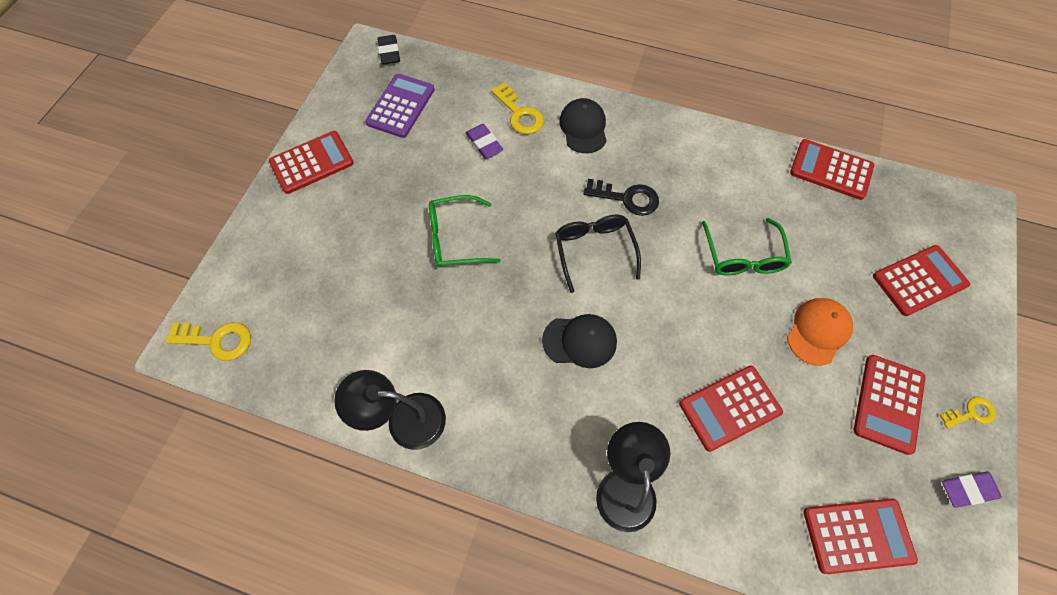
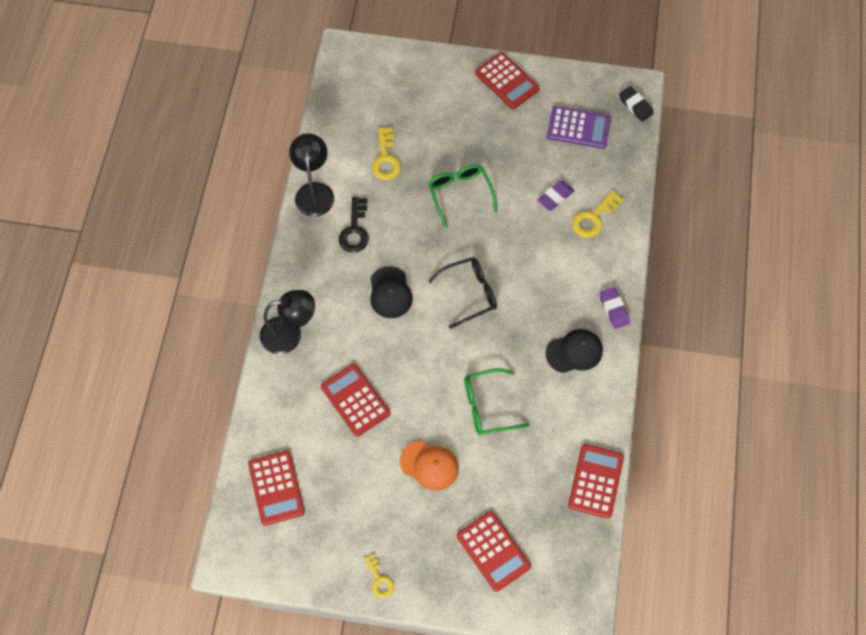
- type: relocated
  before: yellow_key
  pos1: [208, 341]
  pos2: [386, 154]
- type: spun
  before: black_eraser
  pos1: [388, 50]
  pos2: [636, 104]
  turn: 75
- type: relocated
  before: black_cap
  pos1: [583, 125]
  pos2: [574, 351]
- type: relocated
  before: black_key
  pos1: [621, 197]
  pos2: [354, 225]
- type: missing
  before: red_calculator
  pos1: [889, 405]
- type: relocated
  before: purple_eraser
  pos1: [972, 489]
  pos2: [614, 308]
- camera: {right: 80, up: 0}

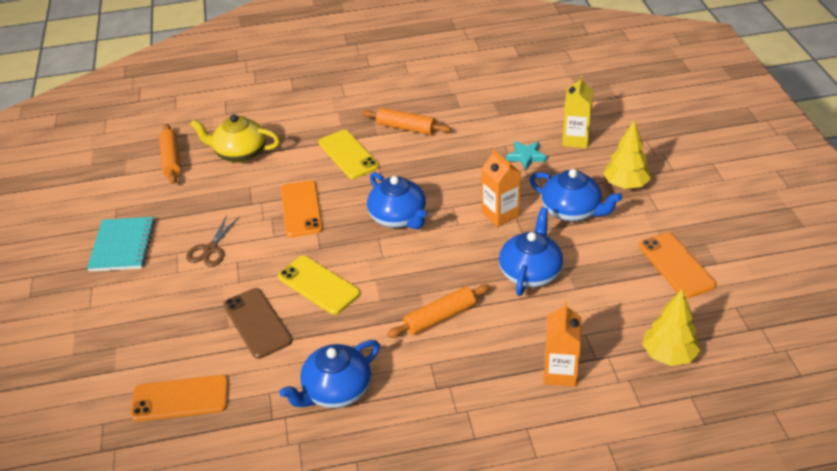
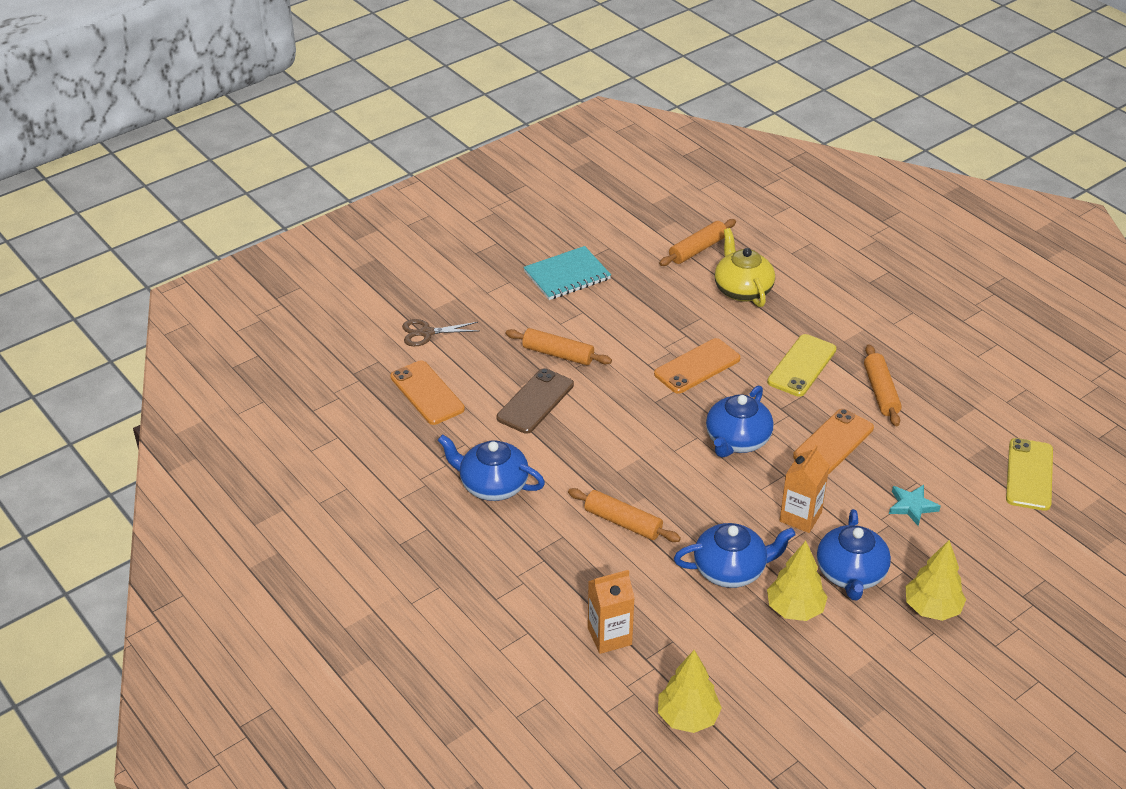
- type: relocated
  before: brown_scissors
  pos1: [212, 241]
  pos2: [440, 332]
- type: relocated
  before: yellow_phone
  pos1: [319, 285]
  pos2: [1029, 474]
- type: missing
  before: yellow_carton
  pos1: [577, 112]
- type: relocated
  before: orange_phone
  pos1: [678, 265]
  pos2: [833, 441]
- type: appeared
  after: orange_rolling_pin
  pos2: [559, 346]
- type: appeared
  after: yellow_tree
  pos2: [797, 581]
- camera: {right: 60, up: 0}

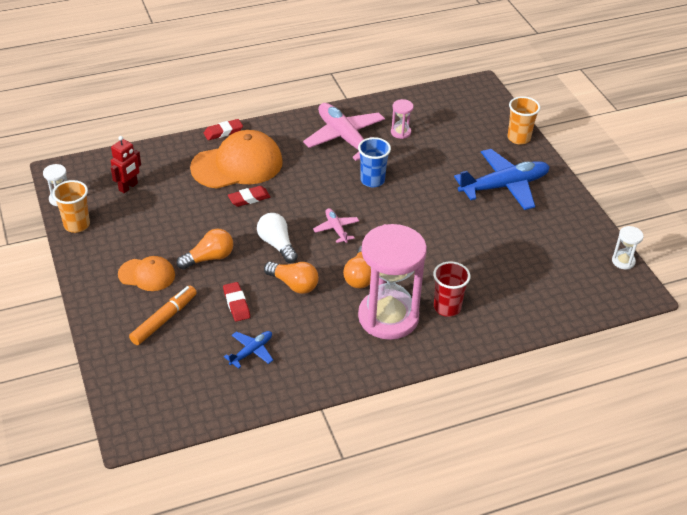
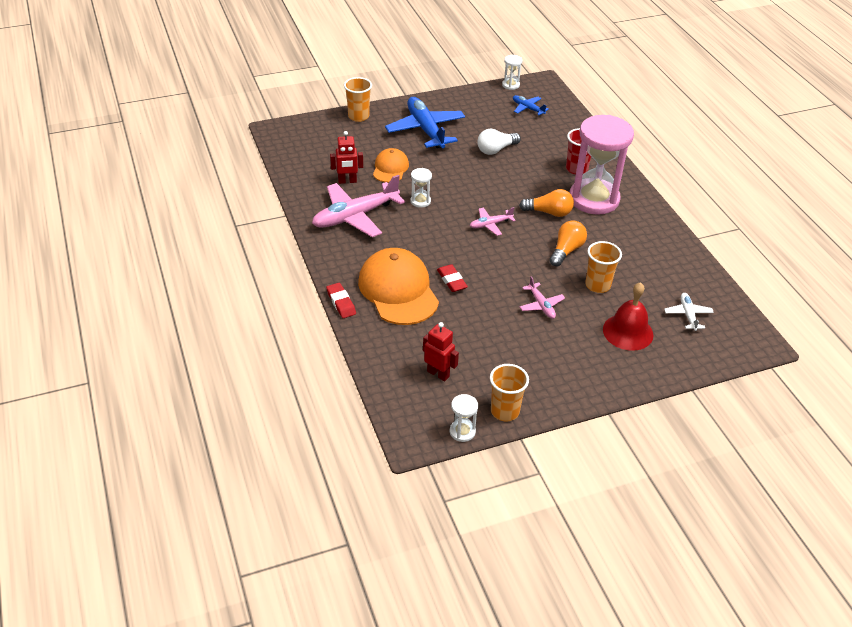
- type: relocated
  before: orange_cap
  pos1: [146, 273]
  pos2: [391, 165]
- type: exchanged
  before: orange_marker
  after: red_bell
  pos1: [163, 315]
  pos2: [628, 316]
- type: exchanged
  before: orange_light_bulb
  after: pink_plane
  pos1: [205, 249]
  pos2: [542, 297]
- type: exchanged
  before: red_eraser
  after: orange_cup
  pos1: [236, 302]
  pos2: [603, 267]
- type: relocated
  before: blue_plane
  pos1: [248, 350]
  pos2: [531, 105]
- type: relocated
  before: white_light_bulb
  pos1: [277, 238]
  pos2: [499, 142]
- type: exchanged
  before: blue_cup
  after: white_hourglass
  pos1: [374, 162]
  pos2: [421, 188]
- type: exchanged
  before: pink_hourglass
  after: red_robot
  pos1: [402, 119]
  pos2: [346, 157]
- type: appeared
  after: white_plane
  pos2: [689, 312]
- camera: {right: -90, up: 0}

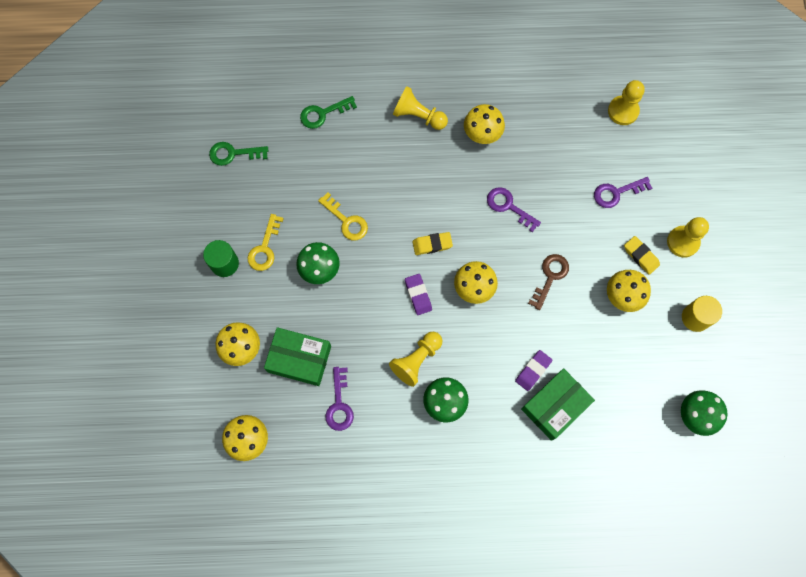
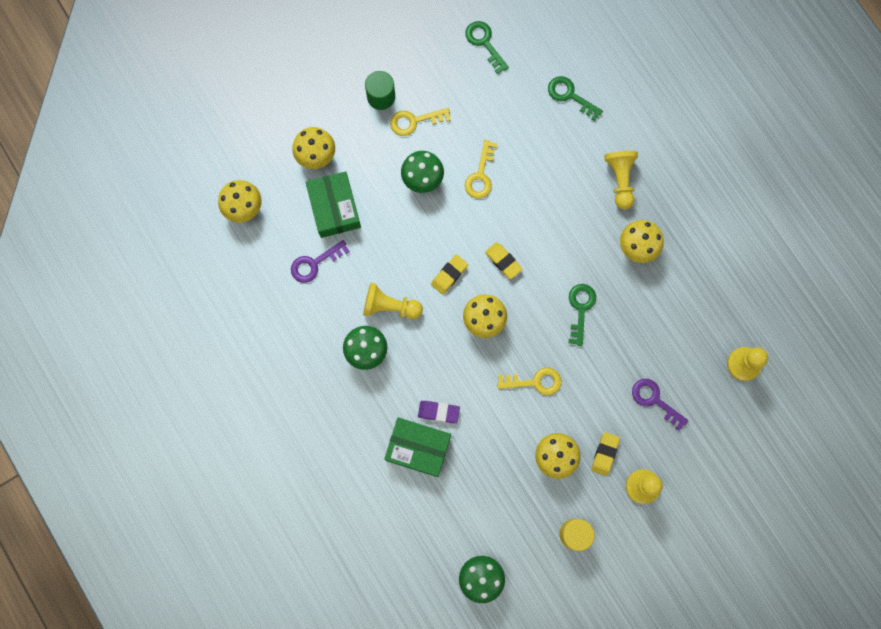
- type: colour
  before: purple_eraser
  after: yellow_eraser
  pos1: [418, 294]
  pos2: [449, 275]
- type: colour
  before: purple_key
  after: green_key
  pos1: [514, 209]
  pos2: [582, 315]
- type: colour
  before: brown_key
  after: yellow_key
  pos1: [548, 282]
  pos2: [529, 381]
- camera: {right: 60, up: 5}

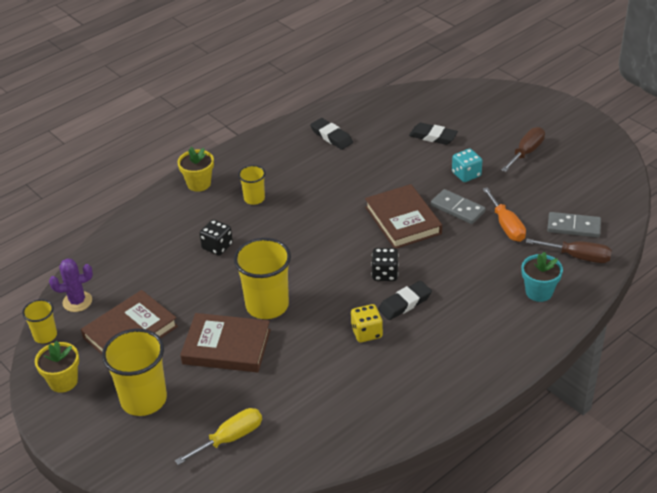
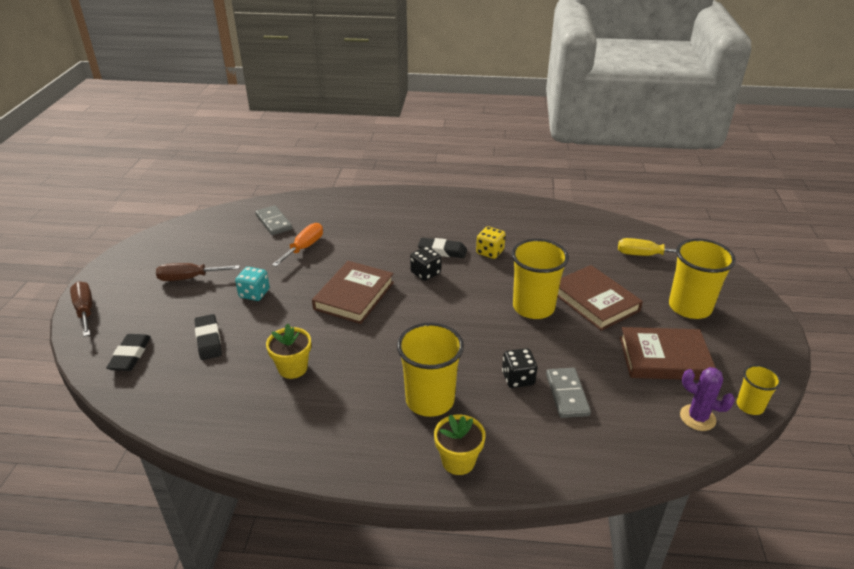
- type: relocated
  before: yellow_flower_pot
  pos1: [57, 367]
  pos2: [288, 351]
- type: size
  before: yellow_cup
  pos1: [252, 185]
  pos2: [430, 370]
  scale: 1.86
- type: relocated
  before: black_eraser
  pos1: [331, 134]
  pos2: [128, 352]
- type: relocated
  before: grey_domino
  pos1: [458, 206]
  pos2: [568, 393]
- type: missing
  before: turquoise_flower_pot
  pos1: [542, 277]
- type: relocated
  before: brown_screwdriver
  pos1: [569, 251]
  pos2: [81, 309]
- camera: {right: -135, up: -5}

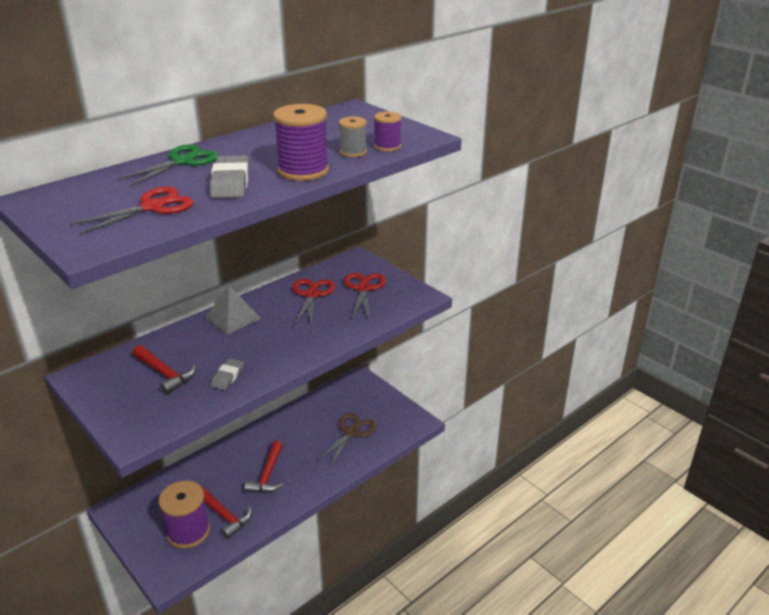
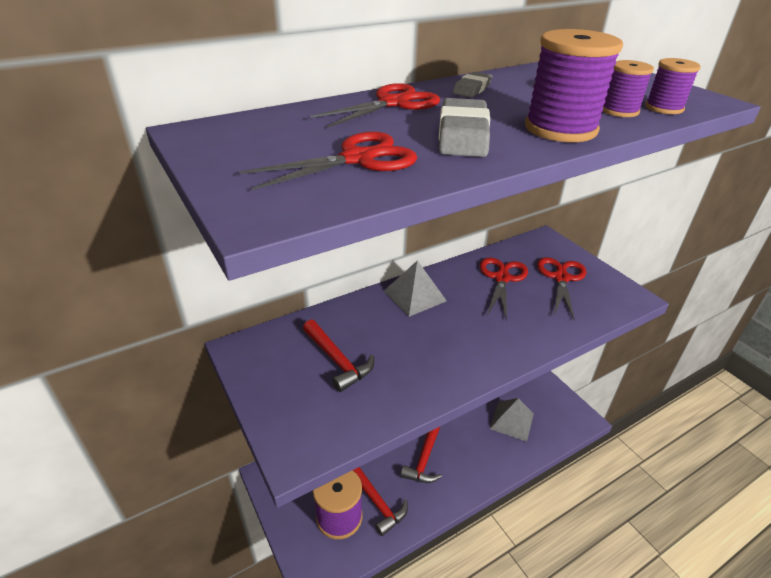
- type: colour
  before: green_scissors
  after: red_scissors
  pos1: [168, 165]
  pos2: [375, 105]
- type: relocated
  before: grey_eraser
  pos1: [227, 374]
  pos2: [472, 84]
- type: exchanged
  before: brown_scissors
  after: grey_pyramid
  pos1: [347, 440]
  pos2: [512, 420]
- type: colour
  before: grey_spool
  after: purple_spool
  pos1: [353, 136]
  pos2: [628, 88]
- camera: {right: 10, up: 5}

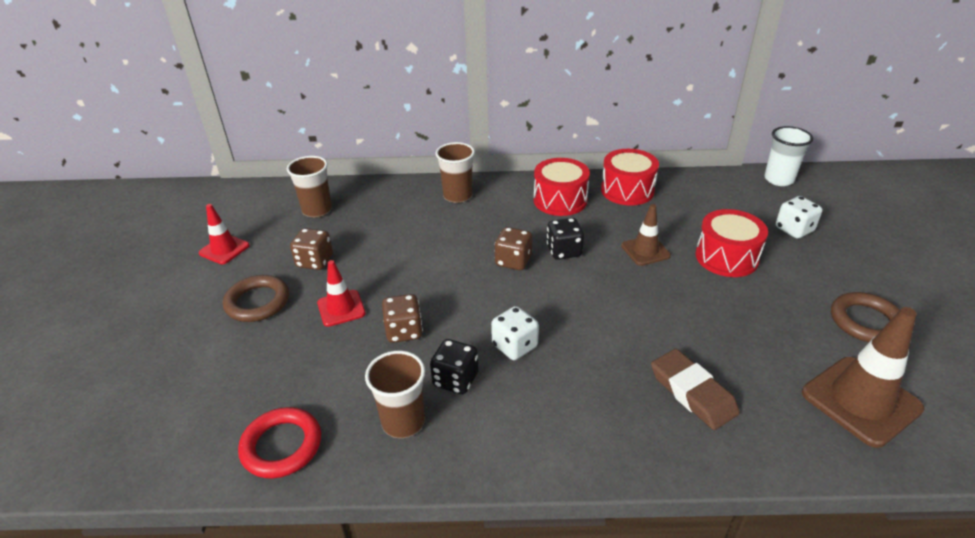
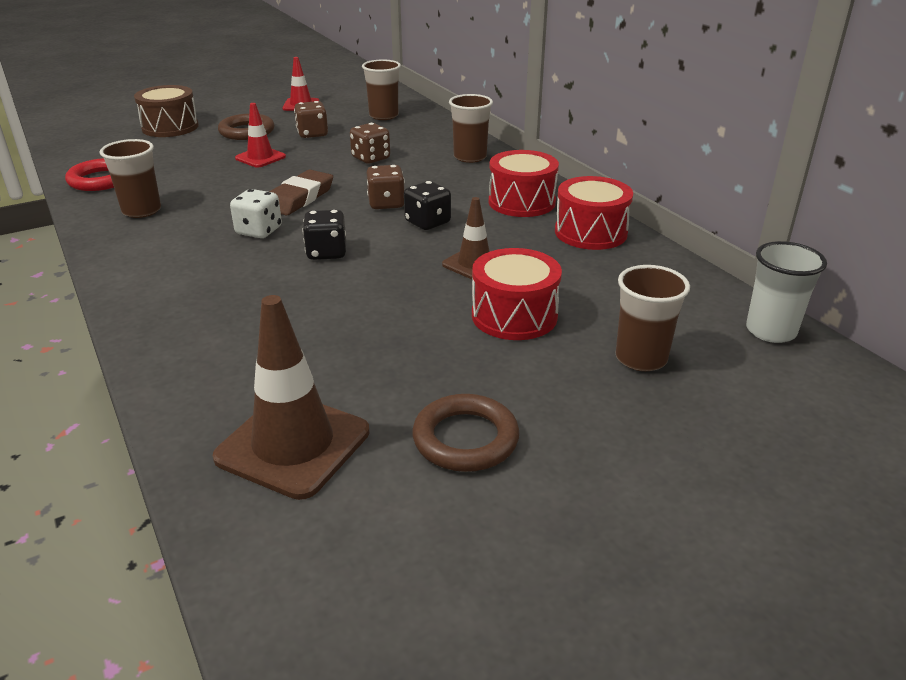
- type: relocated
  before: brown_dice
  pos1: [402, 318]
  pos2: [370, 143]
- type: relocated
  before: black_dice
  pos1: [454, 366]
  pos2: [324, 235]
- type: relocated
  before: brown_eraser
  pos1: [695, 389]
  pos2: [301, 192]
- type: exchanged
  before: white_dice
  after: brown_cup
  pos1: [799, 217]
  pos2: [653, 318]
- type: appeared
  after: brown_drum
  pos2: [166, 111]
- camera: {right: 60, up: -5}

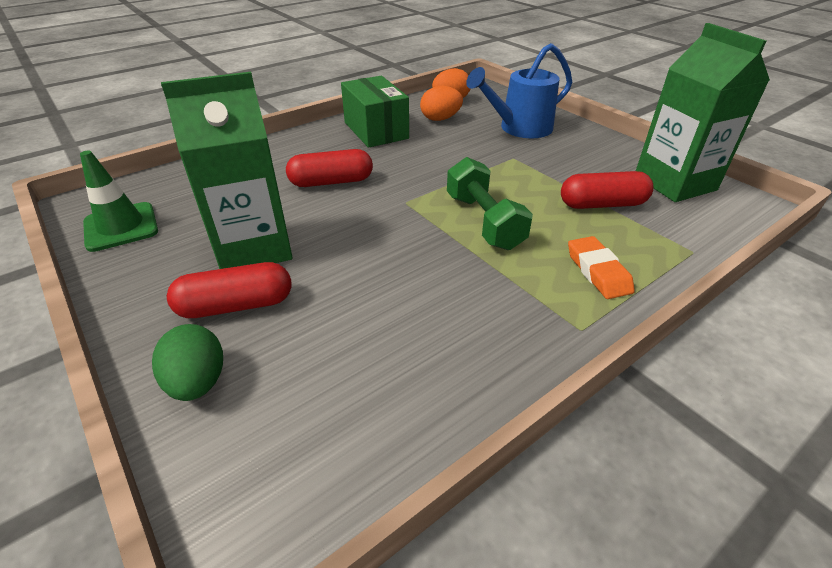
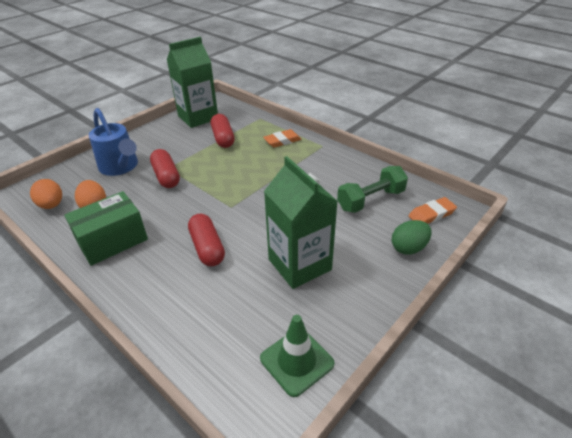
- type: relocated
  before: red_capsule
  pos1: [229, 290]
  pos2: [165, 168]
- type: relocated
  before: green_dumbbell
  pos1: [490, 203]
  pos2: [372, 189]
- type: appeared
  after: orange_eraser
  pos2: [433, 210]
- camera: {right: -100, up: 0}

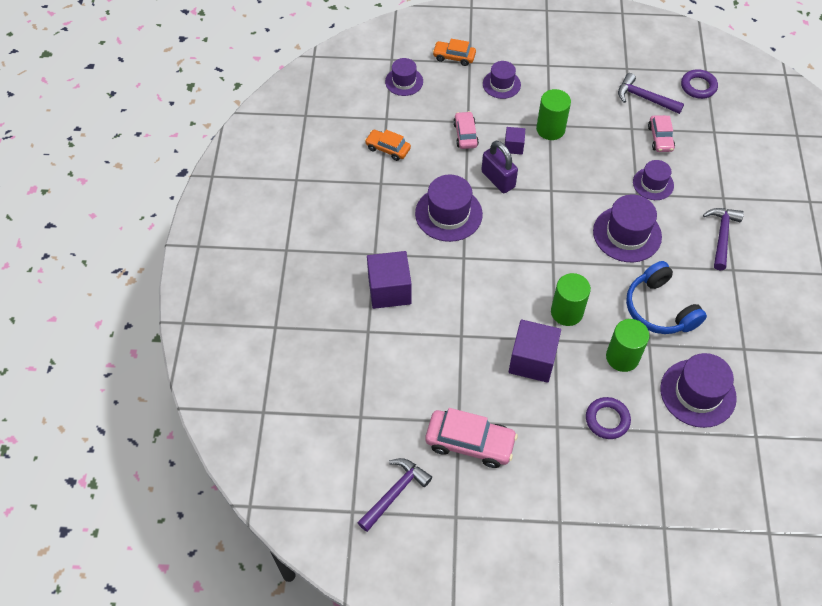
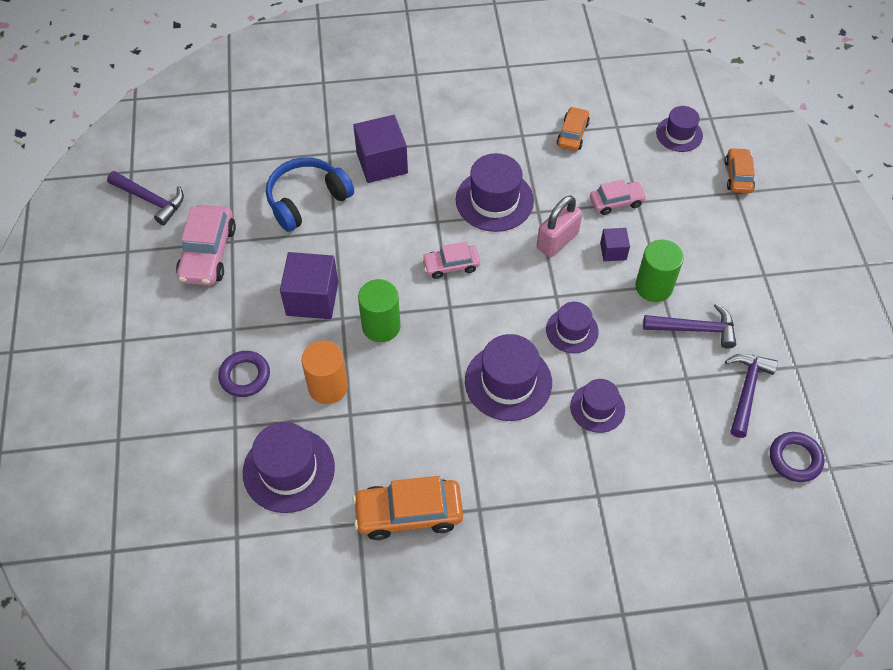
- type: colour
  before: purple_padlock
  after: pink_padlock
  pos1: [499, 167]
  pos2: [559, 227]
- type: relocated
  before: purple_hat
  pos1: [502, 80]
  pos2: [572, 327]
- type: colour
  before: green_cylinder
  after: orange_cylinder
  pos1: [627, 345]
  pos2: [324, 372]
- type: relocated
  before: blue_headphones
  pos1: [666, 297]
  pos2: [310, 194]
- type: relocated
  before: pink_car
  pos1: [661, 133]
  pos2: [451, 260]
- type: relocated
  before: purple_hammer
  pos1: [723, 239]
  pos2: [689, 326]
- type: appeared
  after: orange_car
  pos2: [407, 508]
- camera: {right: 80, up: 0}

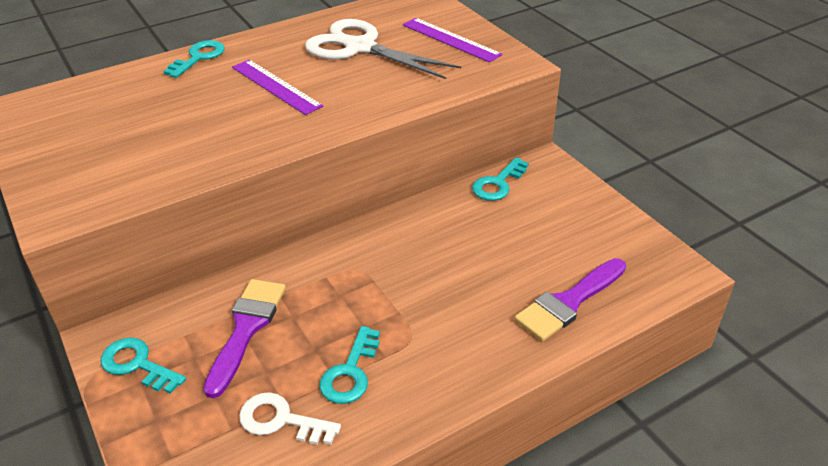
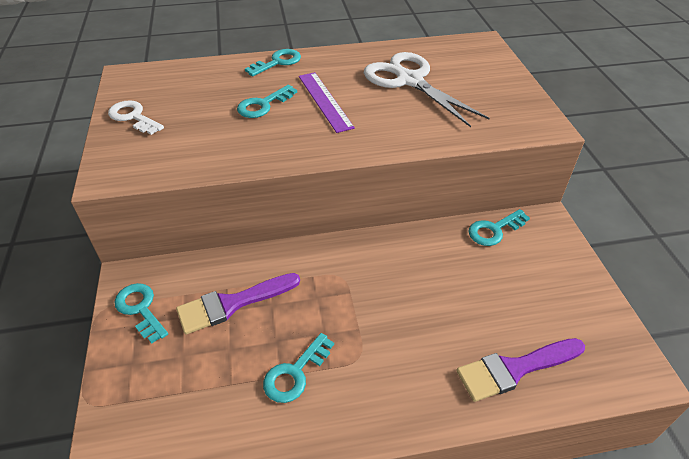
- type: spun
  before: purple_brush
  pos1: [244, 338]
  pos2: [238, 303]
  turn: -150
- type: relocated
  before: white_key
  pos1: [290, 418]
  pos2: [136, 117]
- type: missing
  before: purple_ruler
  pos1: [453, 40]
- type: appeared
  after: turquoise_key
  pos2: [267, 101]
- camera: {right: 20, up: 5}

